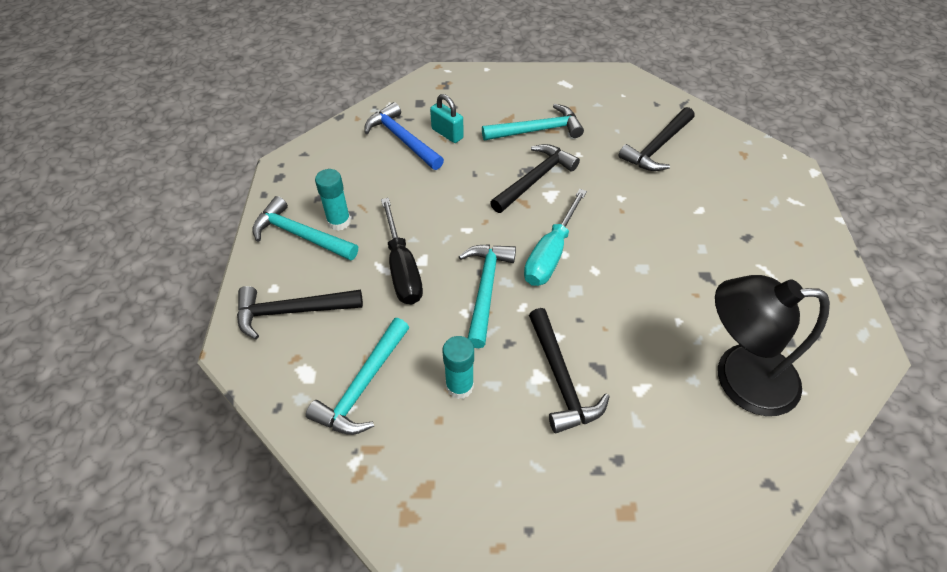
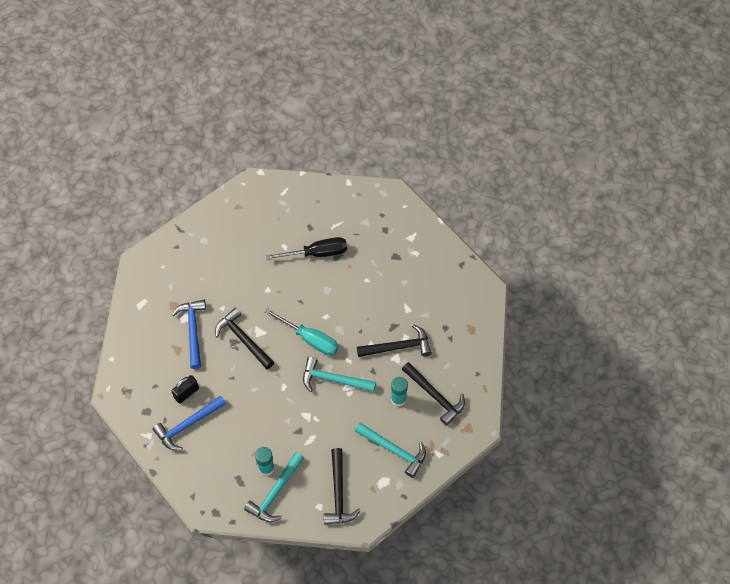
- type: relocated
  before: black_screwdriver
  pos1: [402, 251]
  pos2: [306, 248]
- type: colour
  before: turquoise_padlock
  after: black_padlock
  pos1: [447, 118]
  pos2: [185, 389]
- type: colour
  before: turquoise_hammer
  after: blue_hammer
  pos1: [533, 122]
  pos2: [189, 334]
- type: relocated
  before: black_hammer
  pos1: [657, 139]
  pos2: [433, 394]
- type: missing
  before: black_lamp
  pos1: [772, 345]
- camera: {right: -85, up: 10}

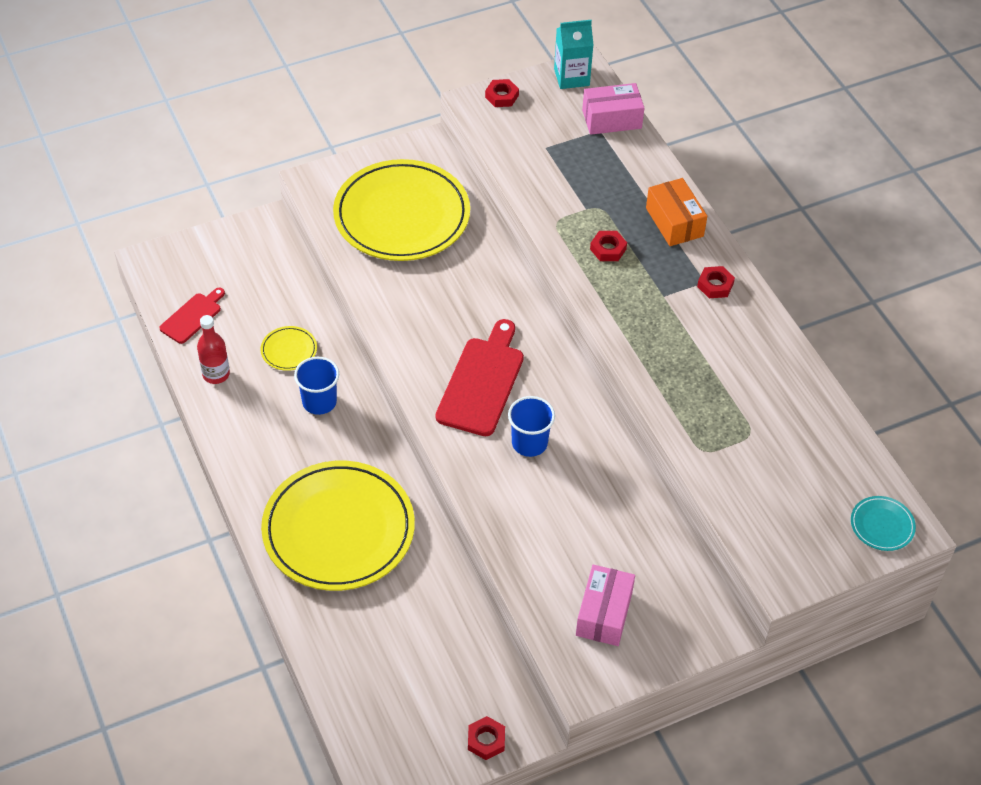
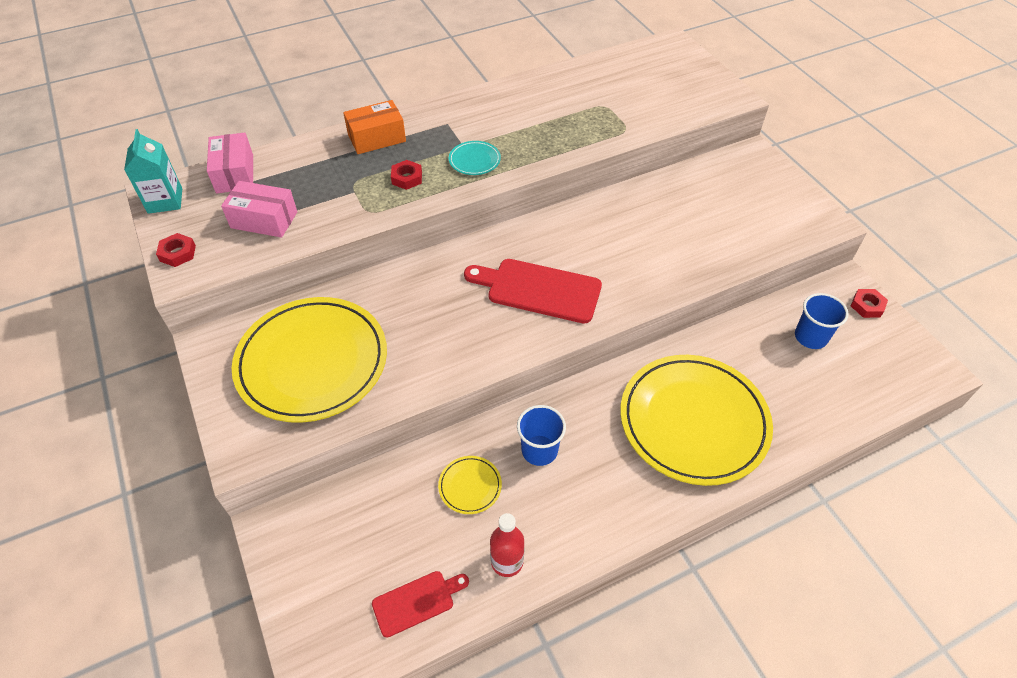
- type: spun
  before: red_cutting_board
  pos1: [192, 316]
  pos2: [420, 604]
  turn: 120
- type: relocated
  before: blue_cup
  pos1: [531, 426]
  pos2: [822, 321]
- type: relocated
  before: pink_box
  pos1: [605, 605]
  pos2: [259, 209]
- type: missing
  before: red_nut
  pos1: [716, 282]
- type: relocated
  before: turquoise_plate
  pos1: [883, 523]
  pos2: [475, 158]
- camera: {right: -90, up: 0}

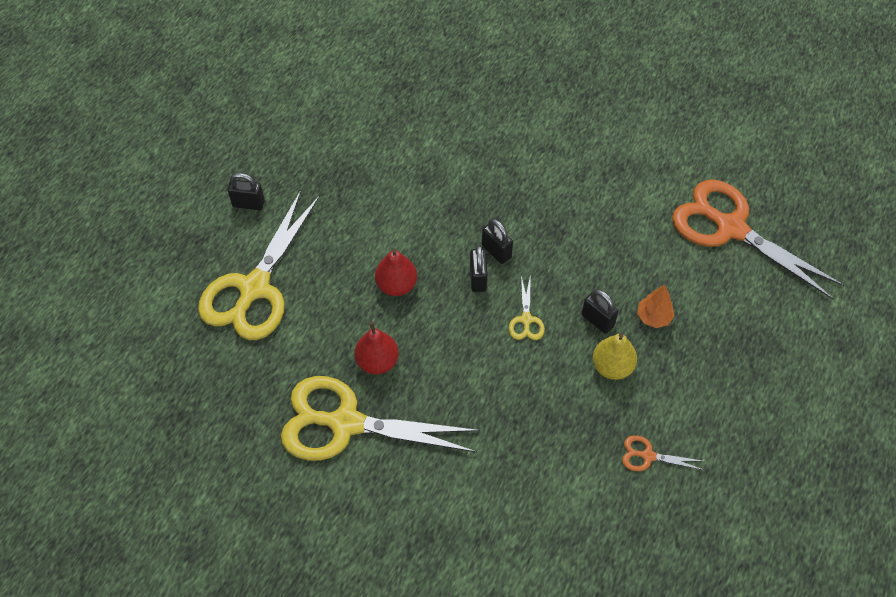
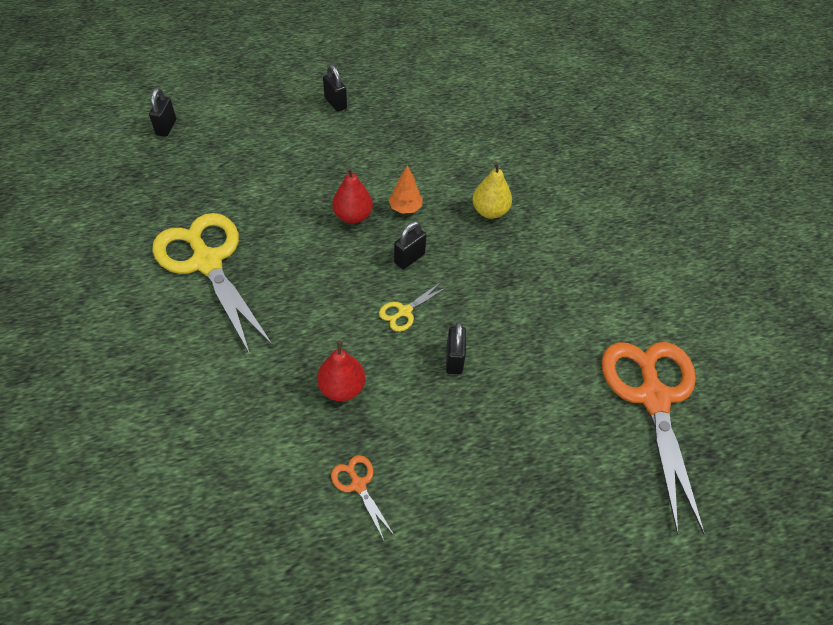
- type: missing
  before: yellow_scissors
  pos1: [259, 265]
- type: relocated
  before: red_pear
  pos1: [376, 348]
  pos2: [341, 371]
- type: relocated
  before: black_padlock
  pos1: [497, 241]
  pos2: [162, 112]
- type: relocated
  before: yellow_pear
  pos1: [615, 356]
  pos2: [492, 190]
- type: relocated
  before: orange_tree
  pos1: [656, 306]
  pos2: [406, 189]
- camera: {right: 45, up: -5}

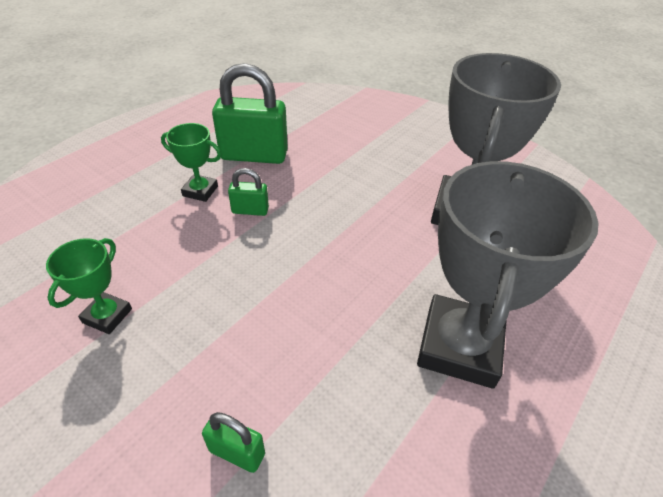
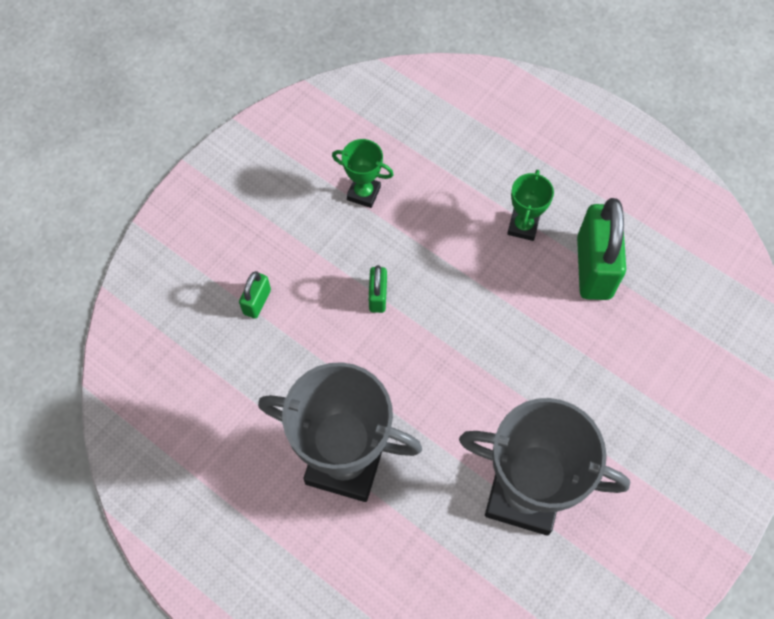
- type: relocated
  before: green_padlock
  pos1: [248, 192]
  pos2: [378, 289]
- camera: {right: 90, up: 20}

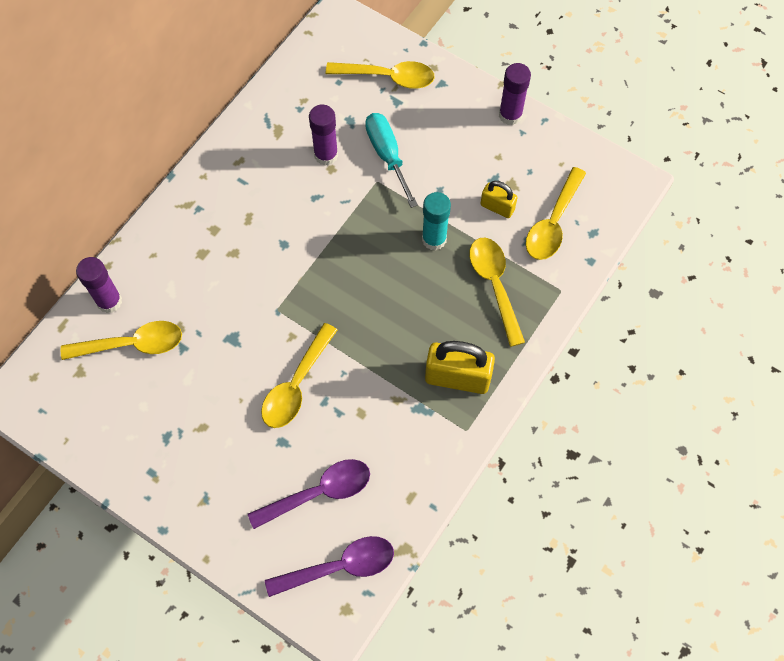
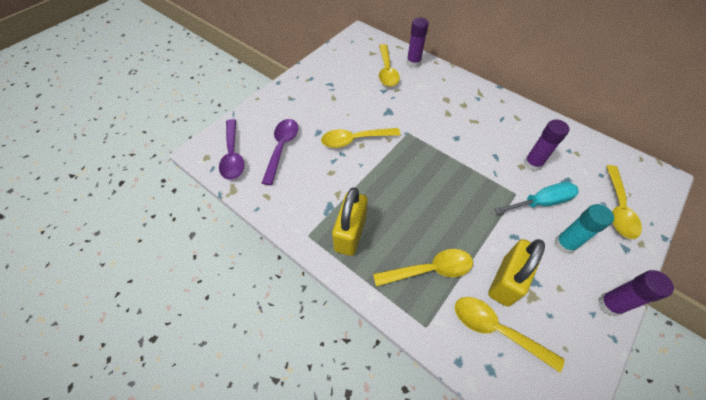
- type: spun
  before: purple_spoon
  pos1: [309, 494]
  pos2: [280, 152]
  turn: -150
- type: spun
  before: yellow_spoon
  pos1: [299, 375]
  pos2: [360, 138]
  turn: -45
- type: relocated
  before: turquoise_glue_stick
  pos1: [436, 221]
  pos2: [584, 229]
- type: size
  before: yellow_padlock
  pos1: [499, 199]
  pos2: [516, 273]
  scale: 1.77
- camera: {right: 95, up: -10}

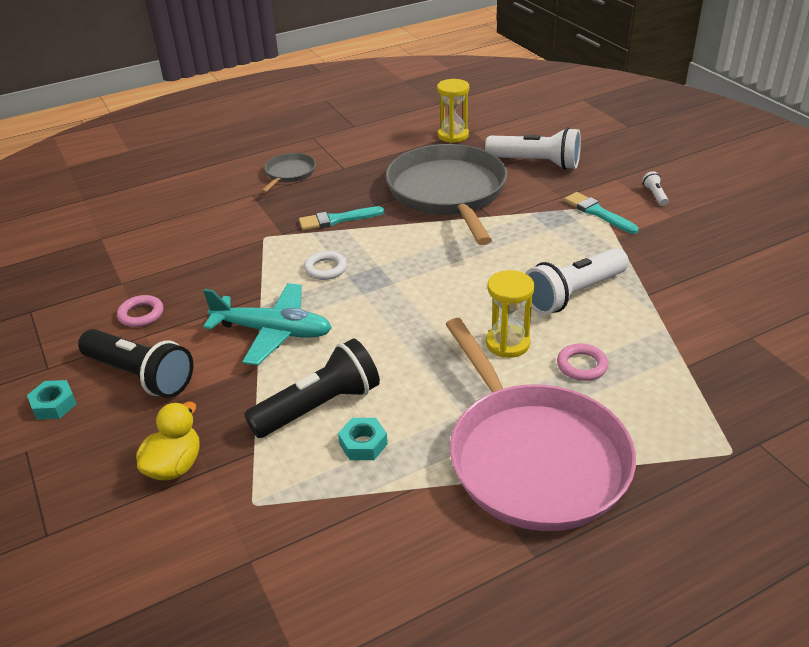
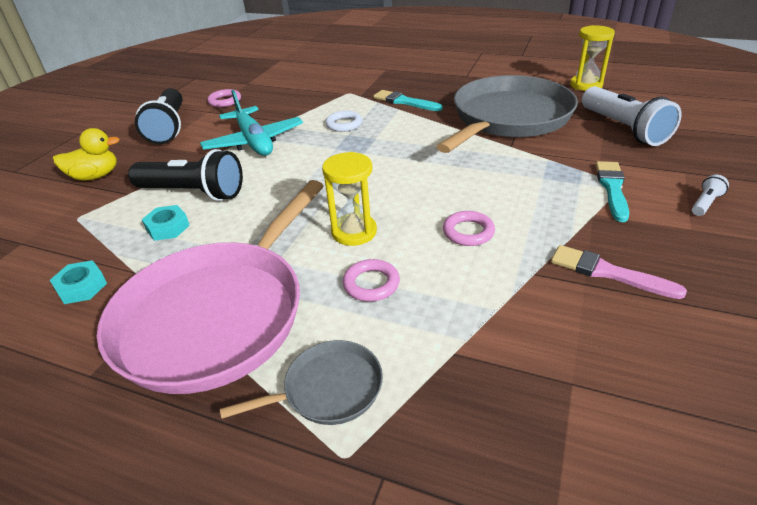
- type: relocated
  before: turquoise_nut
  pos1: [52, 400]
  pos2: [78, 282]
- type: relocated
  before: grey_pan
  pos1: [288, 173]
  pos2: [301, 382]
- type: exchanged
  before: white_flashlight
  after: pink_ring
  pos1: [577, 281]
  pos2: [469, 228]
- type: appeared
  after: pink_brush
  pos2: [619, 272]
- camera: {right: 50, up: 0}

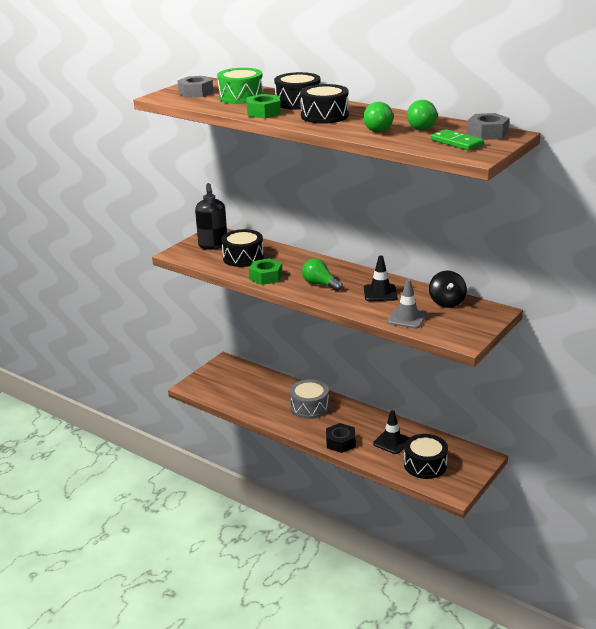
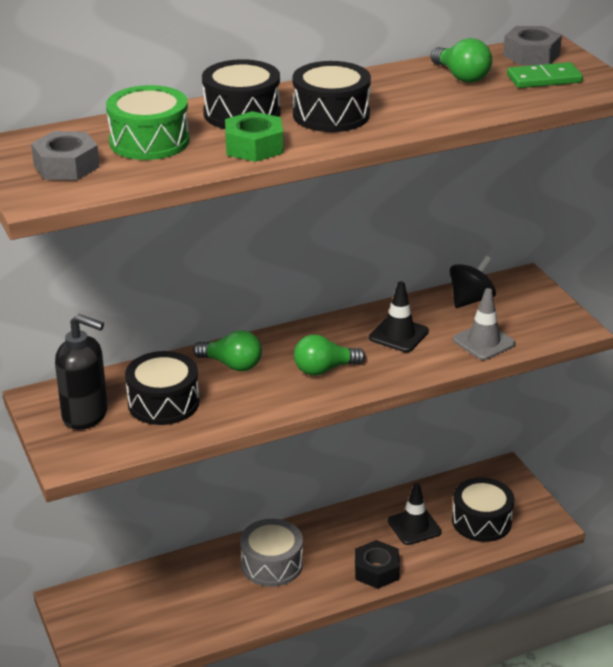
- type: missing
  before: green_nut
  pos1: [266, 271]
- type: relocated
  before: green_light_bulb
  pos1: [378, 117]
  pos2: [227, 350]
- type: spun
  before: black_spinning_top
  pos1: [448, 289]
  pos2: [473, 282]
  turn: -75
- camera: {right: -60, up: 5}

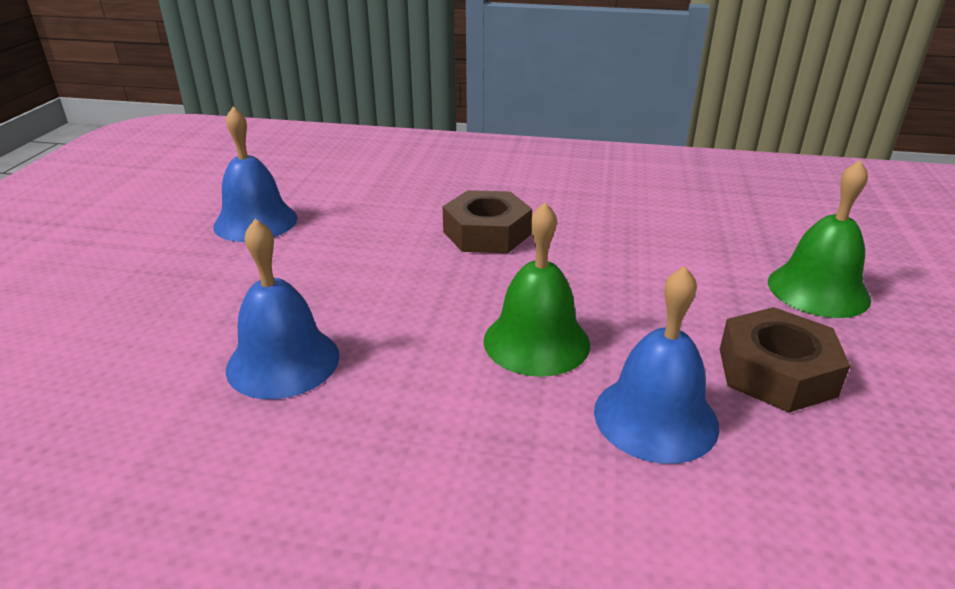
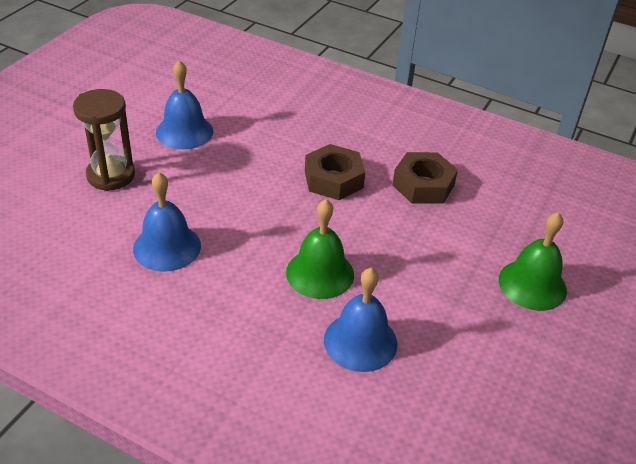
- type: relocated
  before: brown_nut
  pos1: [785, 360]
  pos2: [425, 178]
- type: appeared
  after: brown_hourglass
  pos2: [104, 140]
- camera: {right: 15, up: 10}

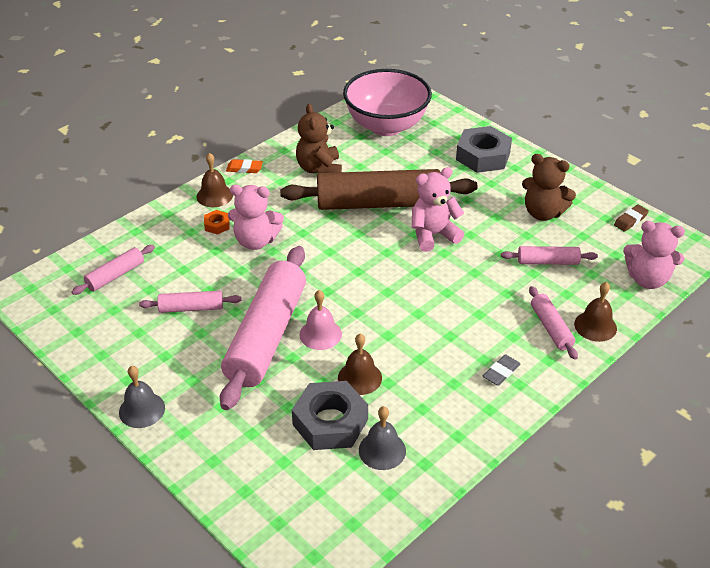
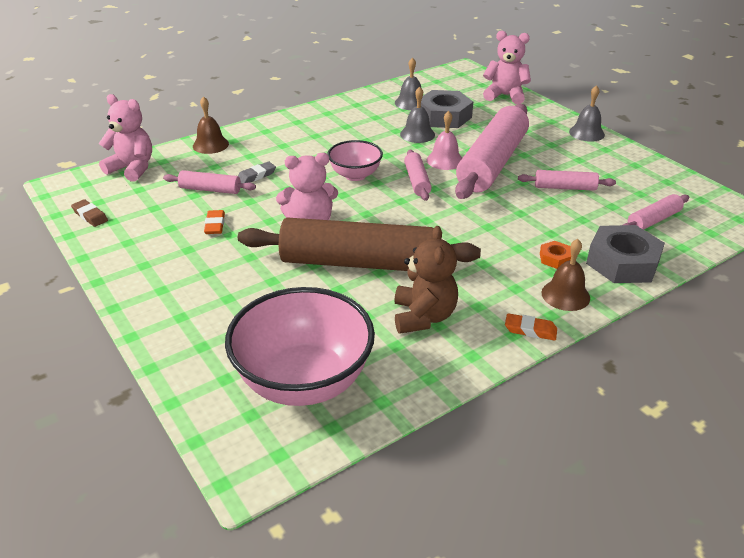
- type: relocated
  before: pink_teddy_bear
  pos1: [256, 217]
  pos2: [507, 67]
- type: colour
  before: brown_bell
  after: grey_bell
  pos1: [360, 364]
  pos2: [417, 115]
- type: relocated
  before: grey_nut
  pos1: [484, 149]
  pos2: [625, 254]
- type: relocated
  before: grey_eraser
  pos1: [501, 370]
  pos2: [257, 172]
- type: missing
  before: brown_teddy_bear
  pos1: [549, 187]
- type: relocated
  before: pink_rolling_pin
  pos1: [553, 323]
  pos2: [418, 175]
- type: spun
  before: brown_eraser
  pos1: [631, 218]
  pos2: [89, 213]
  turn: 75
- type: appeared
  after: orange_eraser
  pos2: [214, 222]
- type: appeared
  after: pink_bowl
  pos2: [355, 160]
- camera: {right: -170, up: -5}

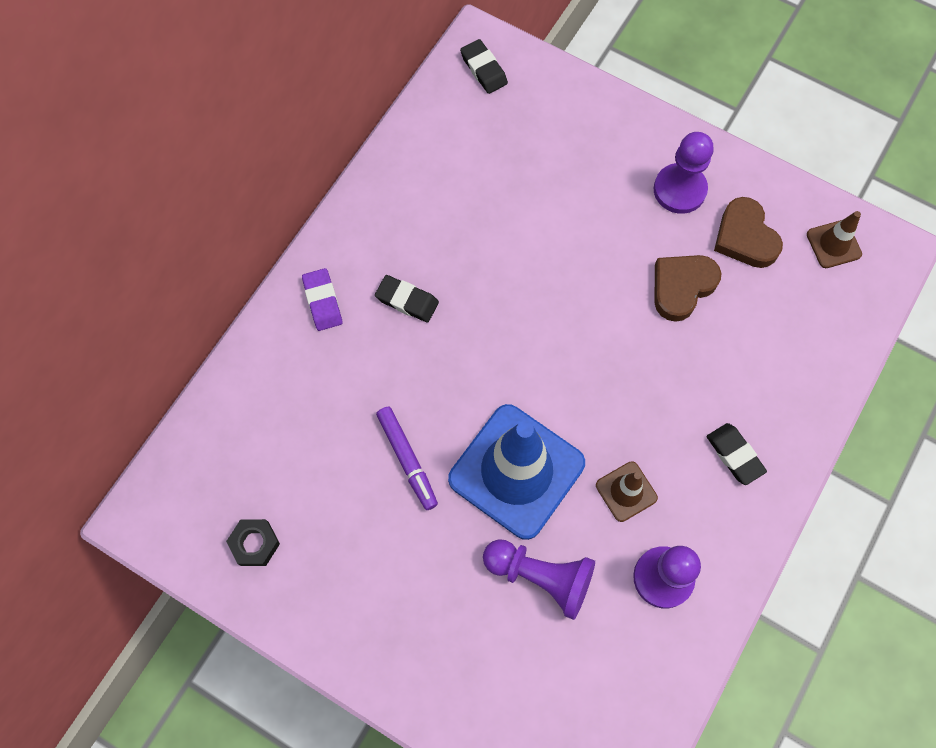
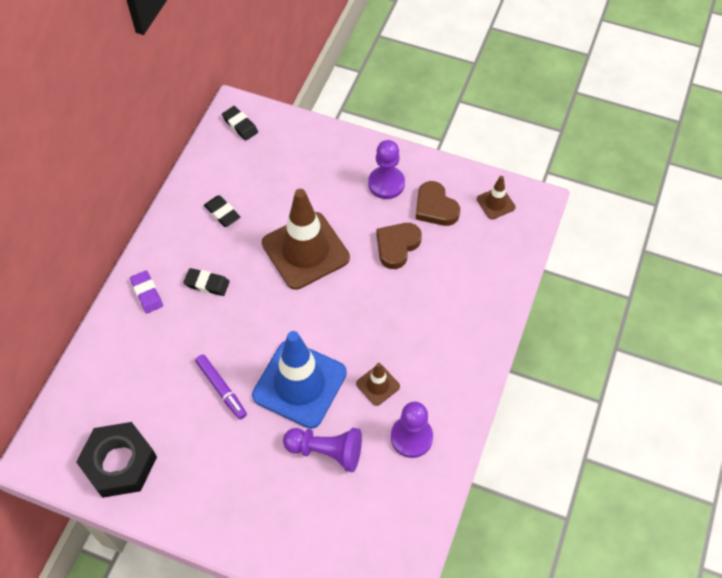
- type: size
  before: black_nut
  pos1: [253, 542]
  pos2: [116, 460]
  scale: 2.06
- type: relocated
  before: black_eraser
  pos1: [737, 454]
  pos2: [222, 211]
- type: appeared
  after: brown_traffic_cone
  pos2: [306, 239]
- camera: {right: -10, up: -10}

